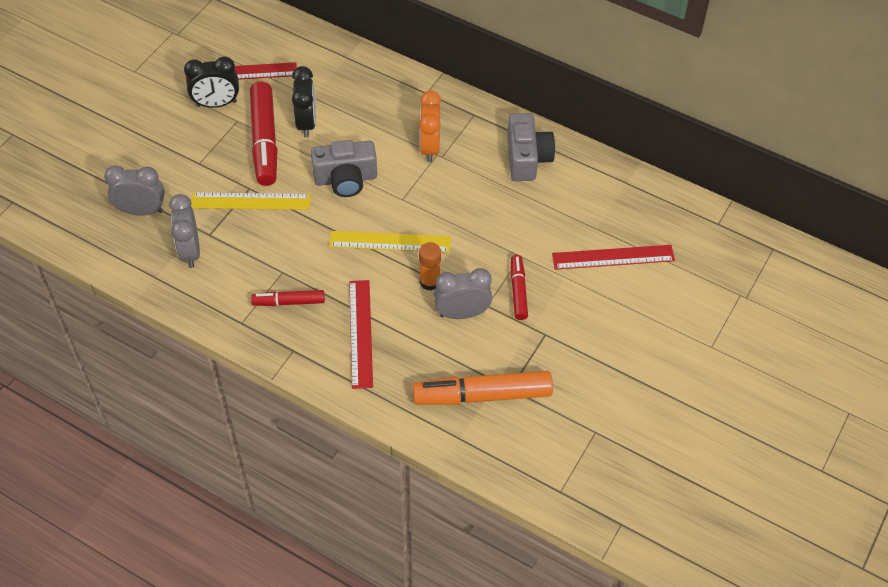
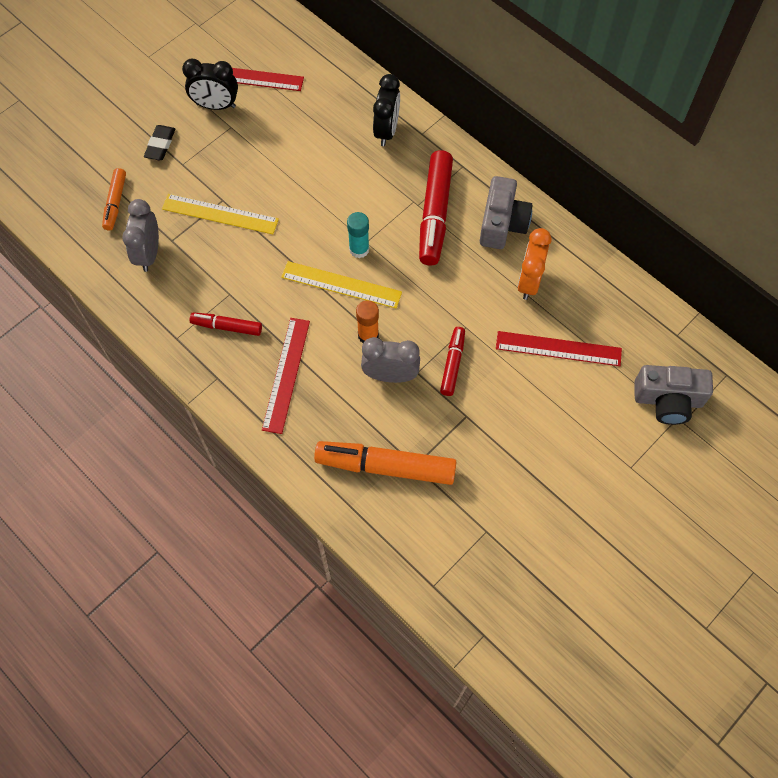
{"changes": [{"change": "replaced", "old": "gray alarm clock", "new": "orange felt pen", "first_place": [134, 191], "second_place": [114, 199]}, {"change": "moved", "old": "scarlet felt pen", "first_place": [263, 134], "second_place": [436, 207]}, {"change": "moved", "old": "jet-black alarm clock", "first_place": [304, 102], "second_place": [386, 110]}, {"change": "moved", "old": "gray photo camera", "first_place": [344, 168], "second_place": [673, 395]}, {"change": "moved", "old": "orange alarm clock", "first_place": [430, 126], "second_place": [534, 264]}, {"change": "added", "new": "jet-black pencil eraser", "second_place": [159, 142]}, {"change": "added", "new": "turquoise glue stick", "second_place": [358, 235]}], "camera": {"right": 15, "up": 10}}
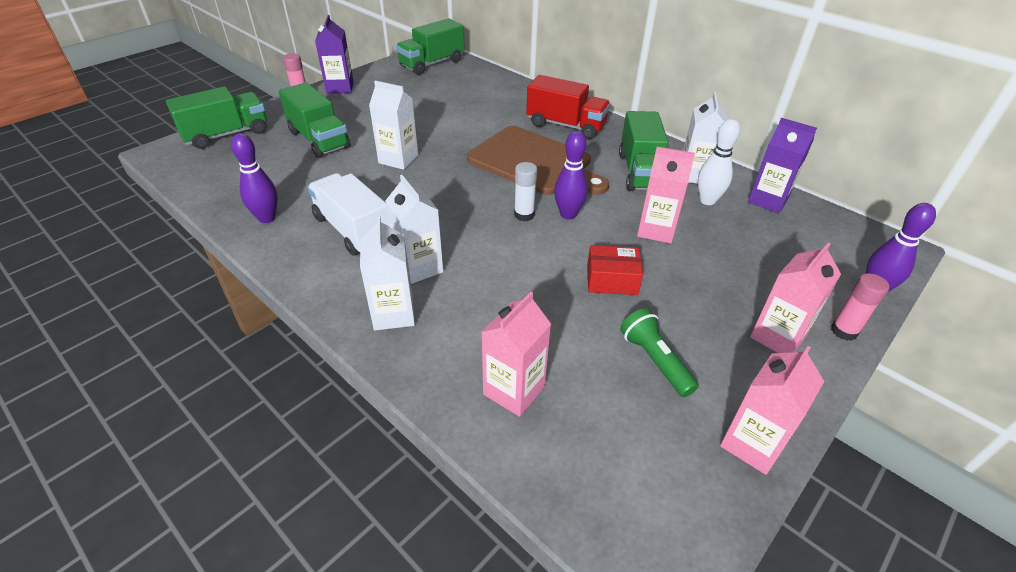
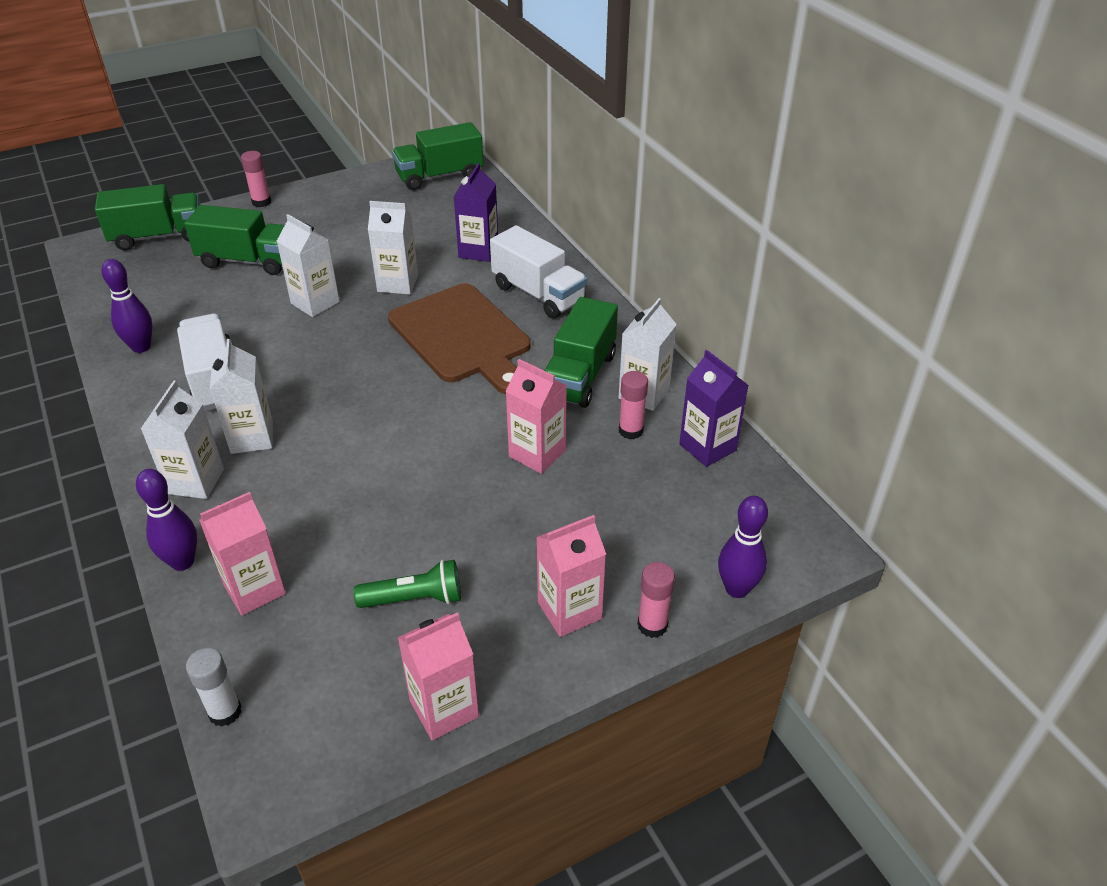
{"changes": [{"change": "turned", "old": "leaf-green truck", "first_place": [315, 120], "second_place": [234, 240], "degrees": -60}, {"change": "moved", "old": "purple juice carton", "first_place": [334, 54], "second_place": [476, 212]}, {"change": "moved", "old": "pure white glue stick", "first_place": [526, 191], "second_place": [214, 687]}, {"change": "recoloured", "old": "scarlet truck", "new": "pure white truck", "first_place": [568, 107], "second_place": [538, 272]}, {"change": "moved", "old": "purple bowling pin", "first_place": [571, 175], "second_place": [166, 520]}, {"change": "removed", "old": "scarlet parcel", "first_place": [615, 270]}, {"change": "turned", "old": "leaf-green flashlight", "first_place": [659, 352], "second_place": [407, 584], "degrees": 90}, {"change": "replaced", "old": "pure white bowling pin", "new": "rose-pink glue stick", "first_place": [719, 162], "second_place": [633, 405]}, {"change": "added", "new": "pure white juice carton", "second_place": [393, 248]}], "camera": {"right": 20, "up": 0}}
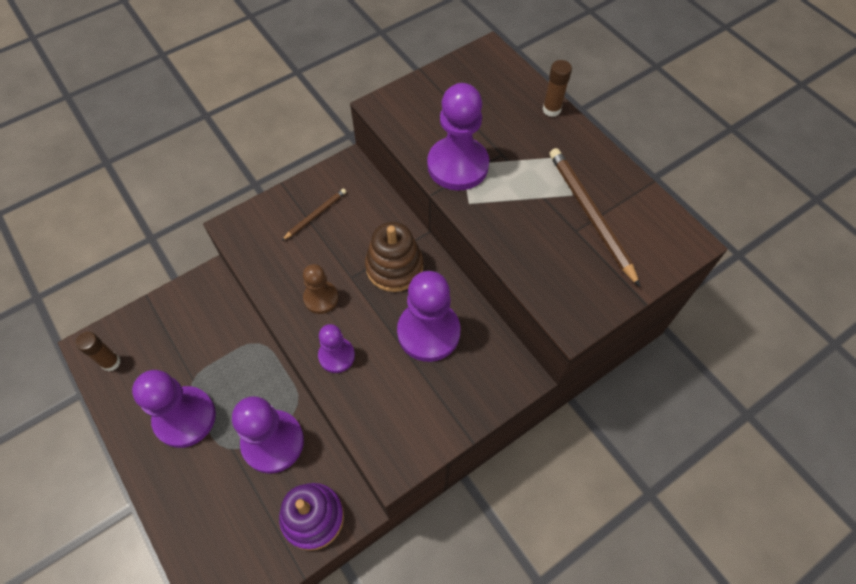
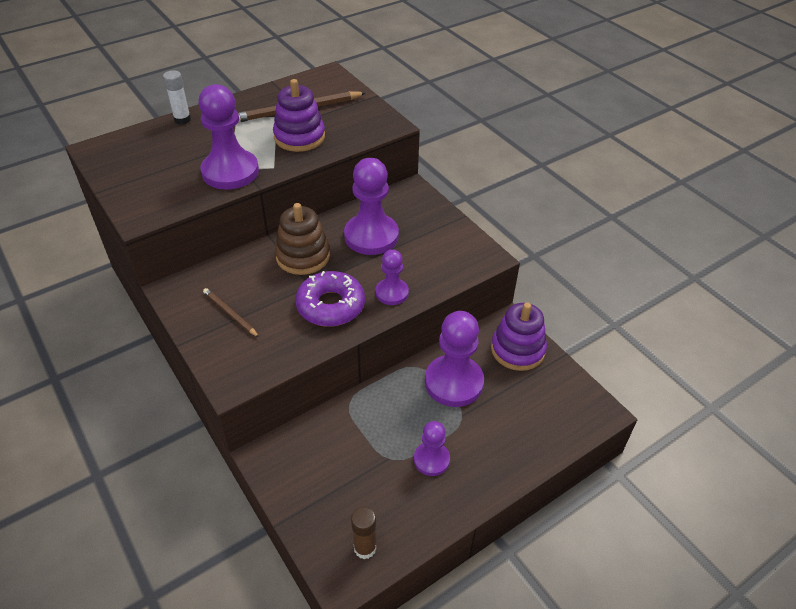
{"changes": [{"change": "resized", "old": "purple chess pawn", "first_place": [174, 409], "second_place": [432, 448], "factor": 0.57}, {"change": "replaced", "old": "dark brown chess pawn", "new": "purple glazed donut", "first_place": [320, 289], "second_place": [330, 299]}, {"change": "recoloured", "old": "dark brown glue stick", "new": "pure white glue stick", "first_place": [557, 88], "second_place": [177, 97]}, {"change": "added", "new": "purple ring stacker", "second_place": [299, 115]}], "camera": {"right": -90, "up": -15}}
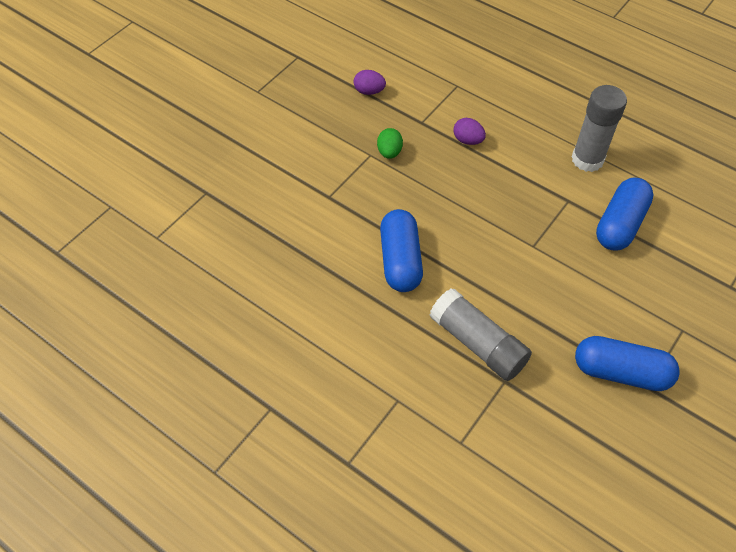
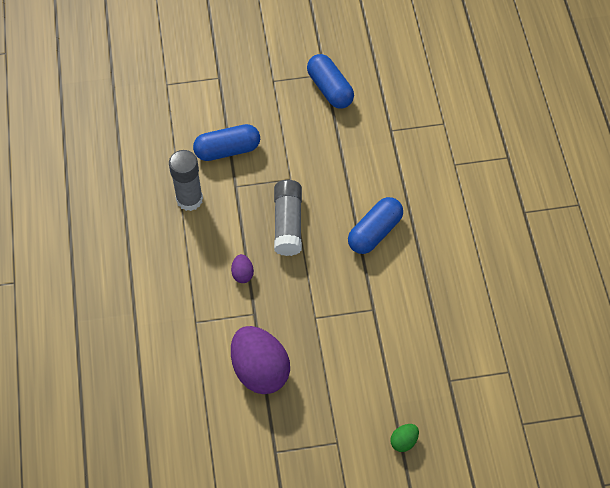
{"changes": [{"change": "resized", "old": "purple egg", "first_place": [370, 82], "second_place": [260, 360], "factor": 2.31}, {"change": "moved", "old": "leaf-green egg", "first_place": [390, 143], "second_place": [405, 438]}, {"change": "moved", "old": "gray glue stick", "first_place": [480, 334], "second_place": [288, 218]}], "camera": {"right": -135, "up": 5}}
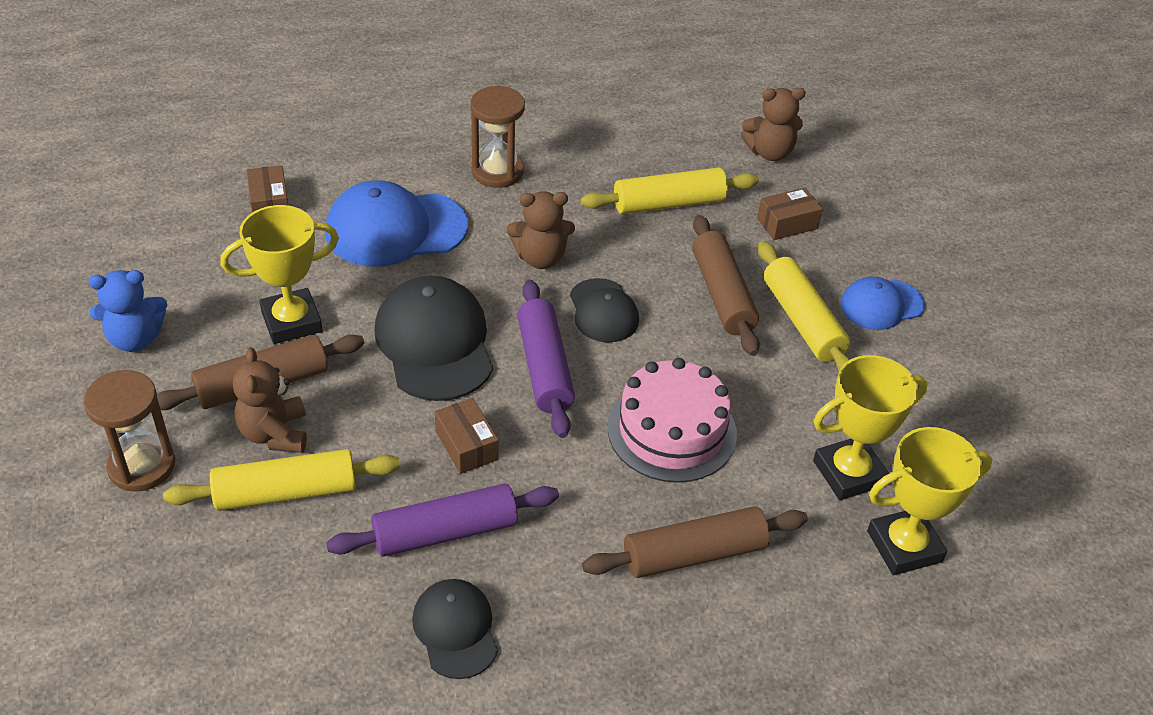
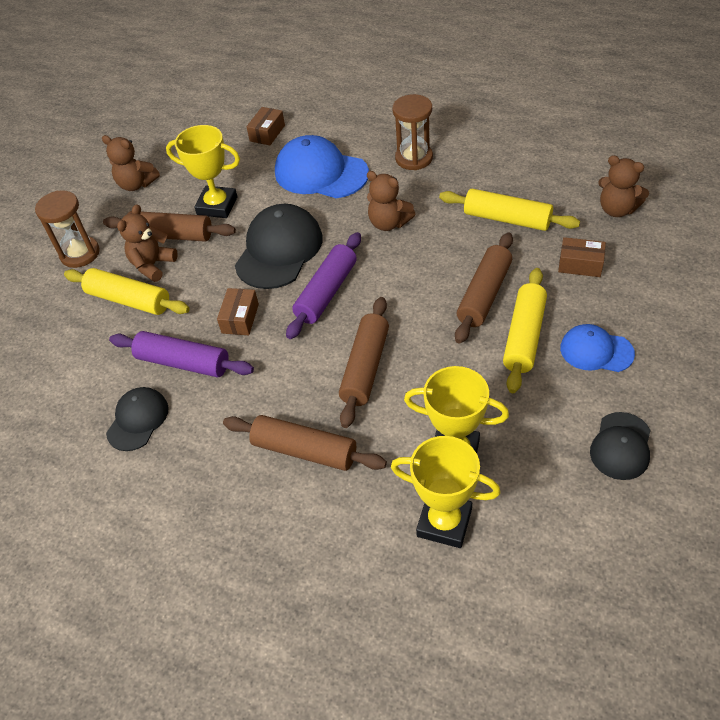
{"changes": [{"change": "recoloured", "old": "royal blue teddy", "new": "dark brown teddy", "first_place": [128, 311], "second_place": [131, 163]}, {"change": "moved", "old": "jet-black peaked cap", "first_place": [604, 310], "second_place": [620, 446]}, {"change": "replaced", "old": "rose-pink layer cake", "new": "dark brown rolling pin", "first_place": [672, 420], "second_place": [364, 362]}], "camera": {"right": 45, "up": 5}}
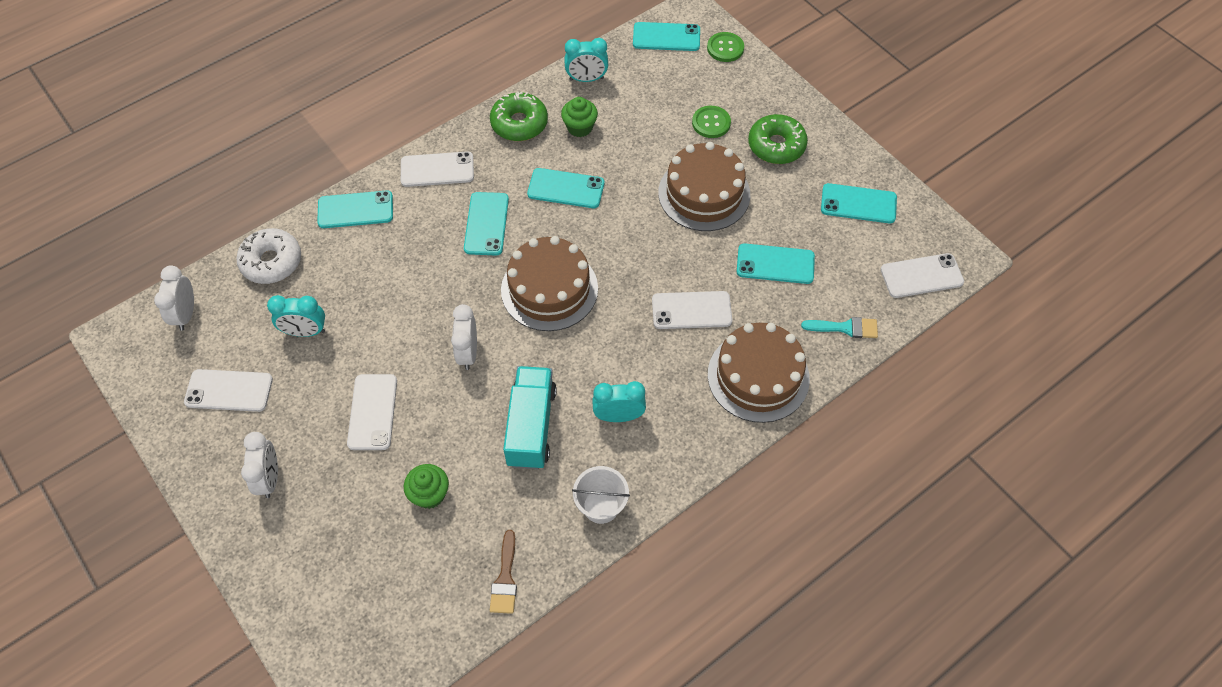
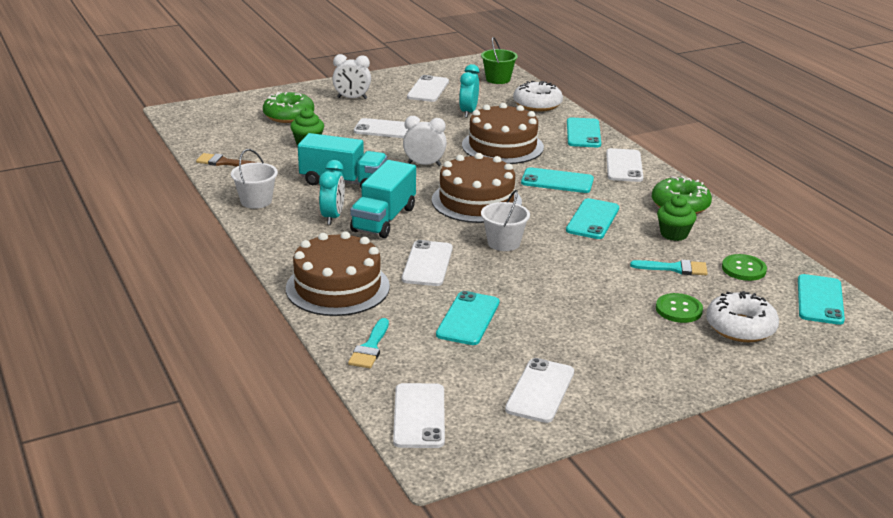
{"changes": [{"change": "replaced", "old": "pure white alarm clock", "new": "leaf-green pail", "first_place": [174, 298], "second_place": [499, 60]}, {"change": "removed", "old": "turquoise alarm clock", "first_place": [586, 60]}, {"change": "moved", "old": "dark brown layer cake", "first_place": [704, 186], "second_place": [503, 133]}, {"change": "moved", "old": "leaf-green button", "first_place": [725, 47], "second_place": [744, 267]}, {"change": "moved", "old": "leaf-green glazed donut", "first_place": [778, 139], "second_place": [288, 107]}, {"change": "recoloured", "old": "turquoise mobile phone", "new": "pure white mobile phone", "first_place": [859, 203], "second_place": [539, 390]}, {"change": "added", "new": "turquoise truck", "second_place": [383, 199]}, {"change": "added", "new": "pure white pail", "second_place": [505, 220]}, {"change": "added", "new": "turquoise paint brush", "second_place": [669, 267]}, {"change": "added", "new": "pure white glazed donut", "second_place": [742, 316]}], "camera": {"right": 100, "up": -30}}
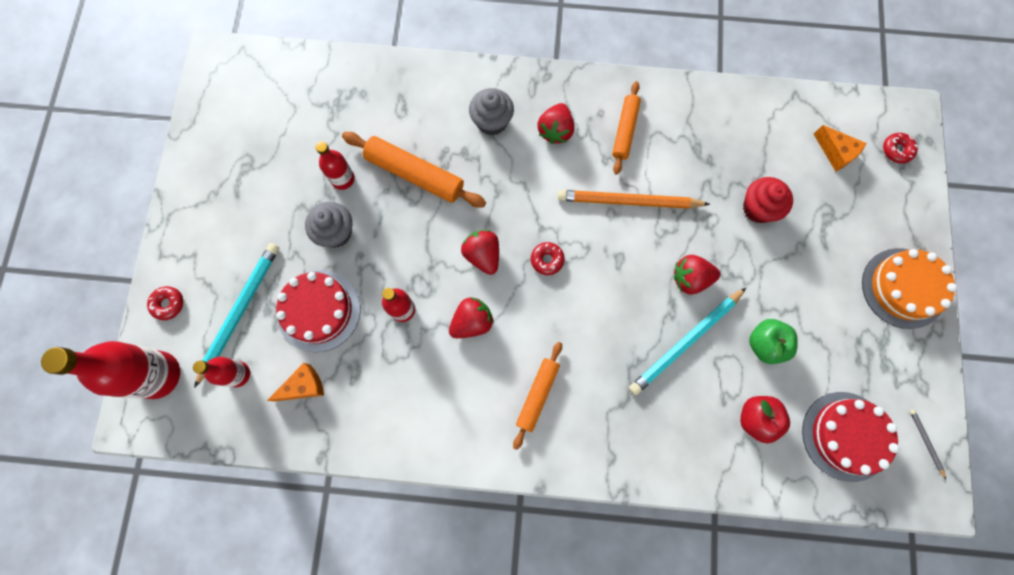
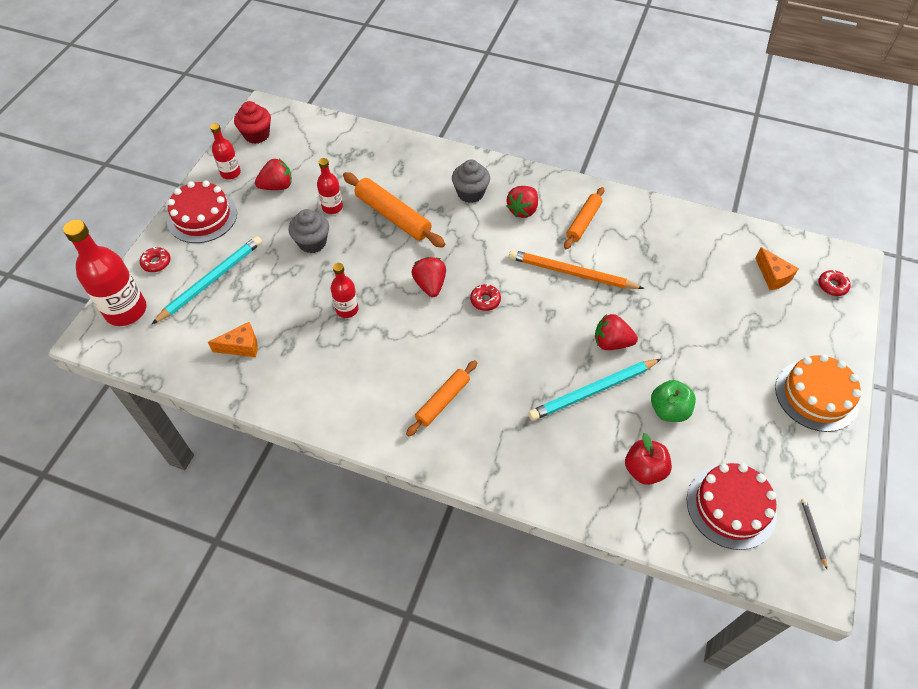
{"changes": [{"change": "moved", "old": "scarlet flask", "first_place": [221, 372], "second_place": [225, 151]}, {"change": "moved", "old": "scarlet layer cake", "first_place": [318, 311], "second_place": [202, 212]}, {"change": "moved", "old": "scarlet strawberry", "first_place": [471, 317], "second_place": [273, 174]}, {"change": "moved", "old": "scarlet fairy cake", "first_place": [768, 200], "second_place": [252, 122]}], "camera": {"right": 15, "up": -20}}
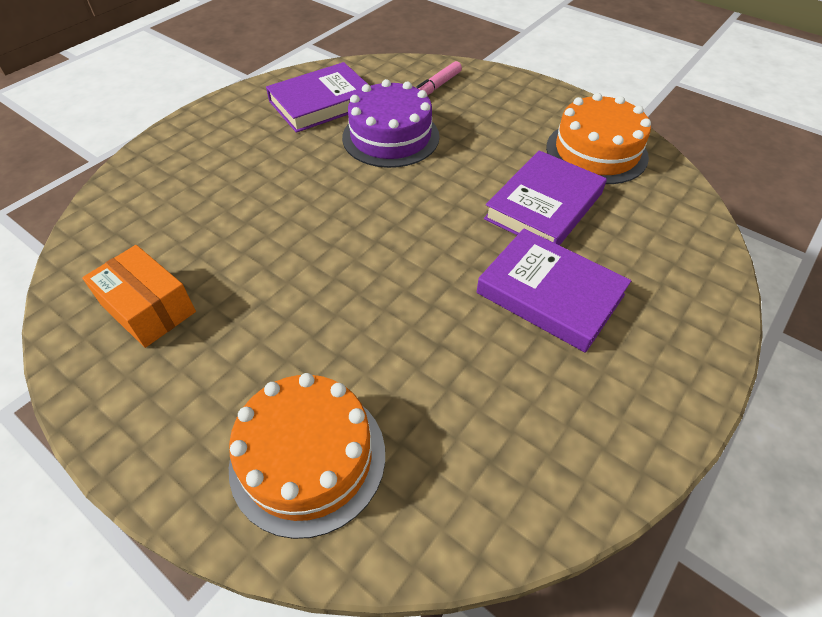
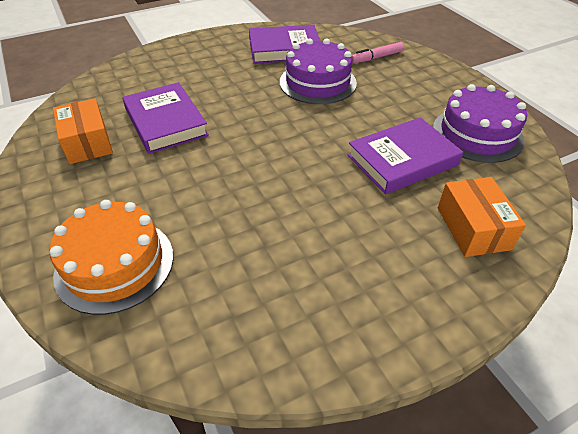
{"changes": [{"change": "moved", "old": "purple book", "first_place": [554, 290], "second_place": [165, 118]}, {"change": "recoloured", "old": "orange layer cake", "new": "purple layer cake", "first_place": [598, 138], "second_place": [480, 123]}, {"change": "added", "new": "orange parcel", "second_place": [482, 217]}], "camera": {"right": 25, "up": -5}}
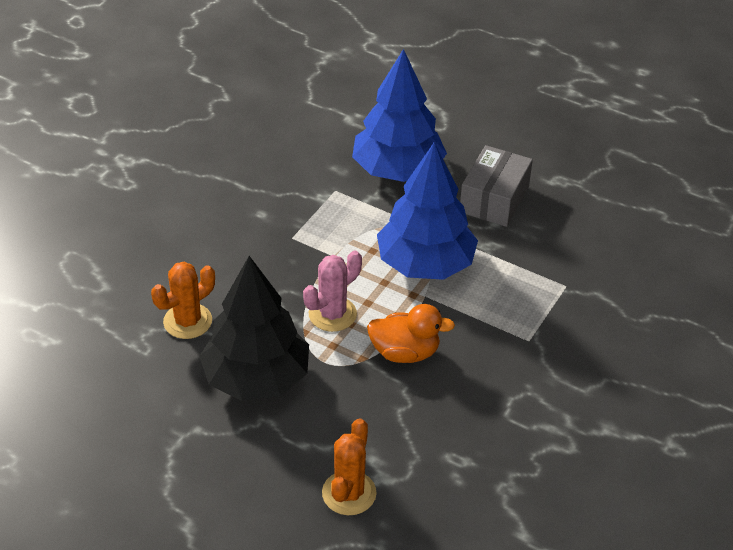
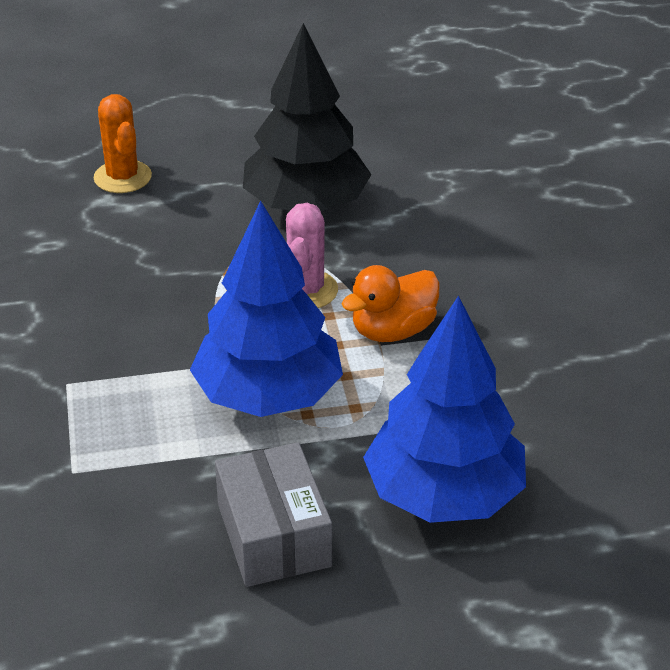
{"changes": [{"change": "removed", "old": "orange cactus", "first_place": [183, 300]}, {"change": "moved", "old": "orange rubber duck", "first_place": [411, 333], "second_place": [391, 303]}], "camera": {"right": 140, "up": -5}}
